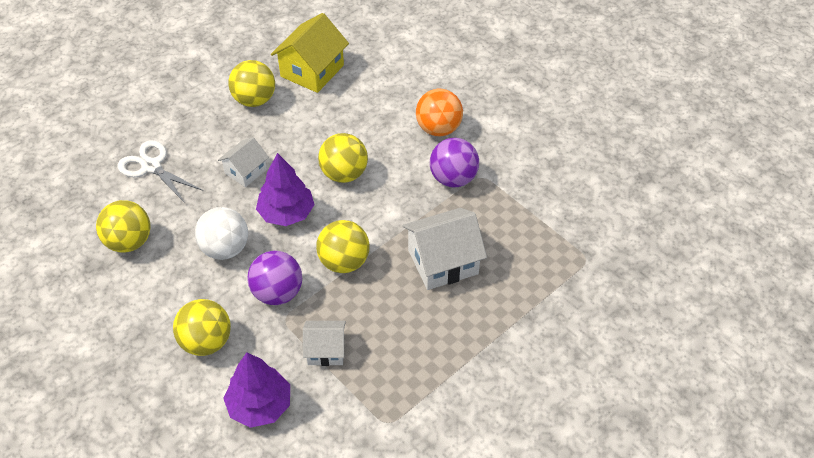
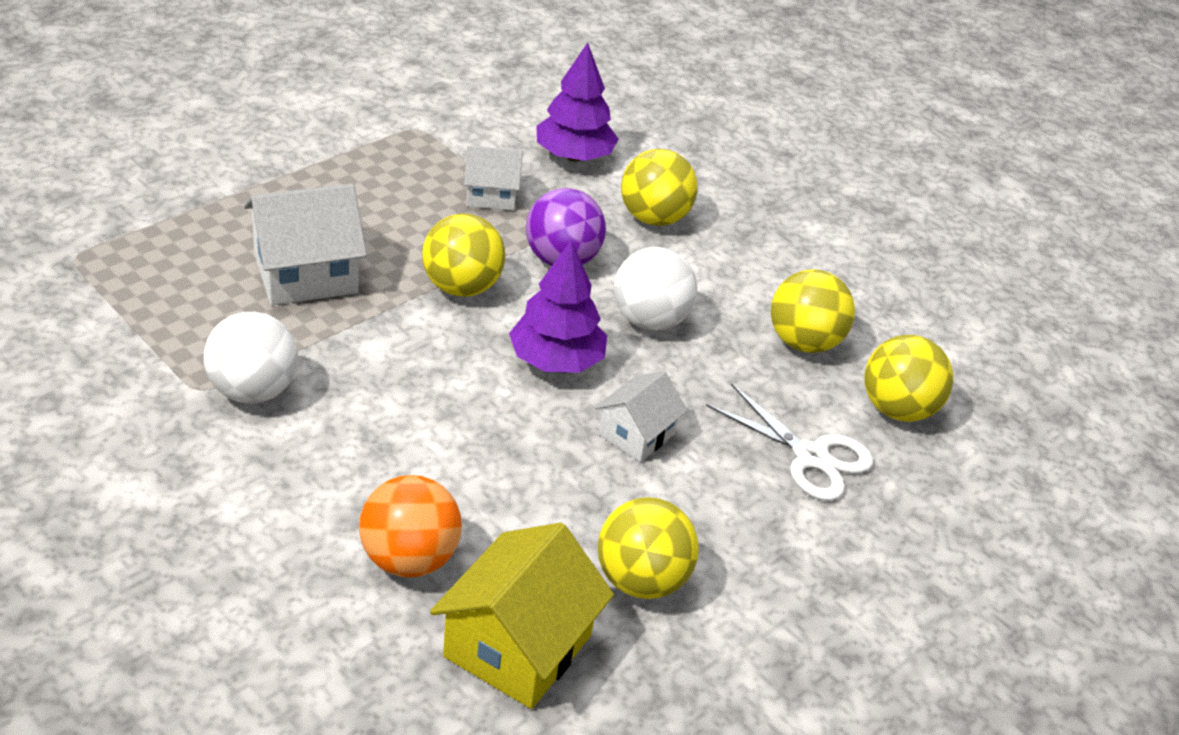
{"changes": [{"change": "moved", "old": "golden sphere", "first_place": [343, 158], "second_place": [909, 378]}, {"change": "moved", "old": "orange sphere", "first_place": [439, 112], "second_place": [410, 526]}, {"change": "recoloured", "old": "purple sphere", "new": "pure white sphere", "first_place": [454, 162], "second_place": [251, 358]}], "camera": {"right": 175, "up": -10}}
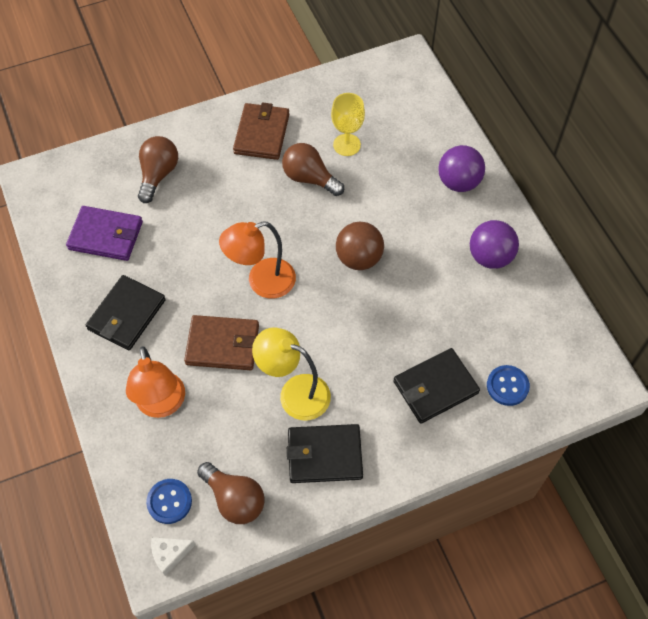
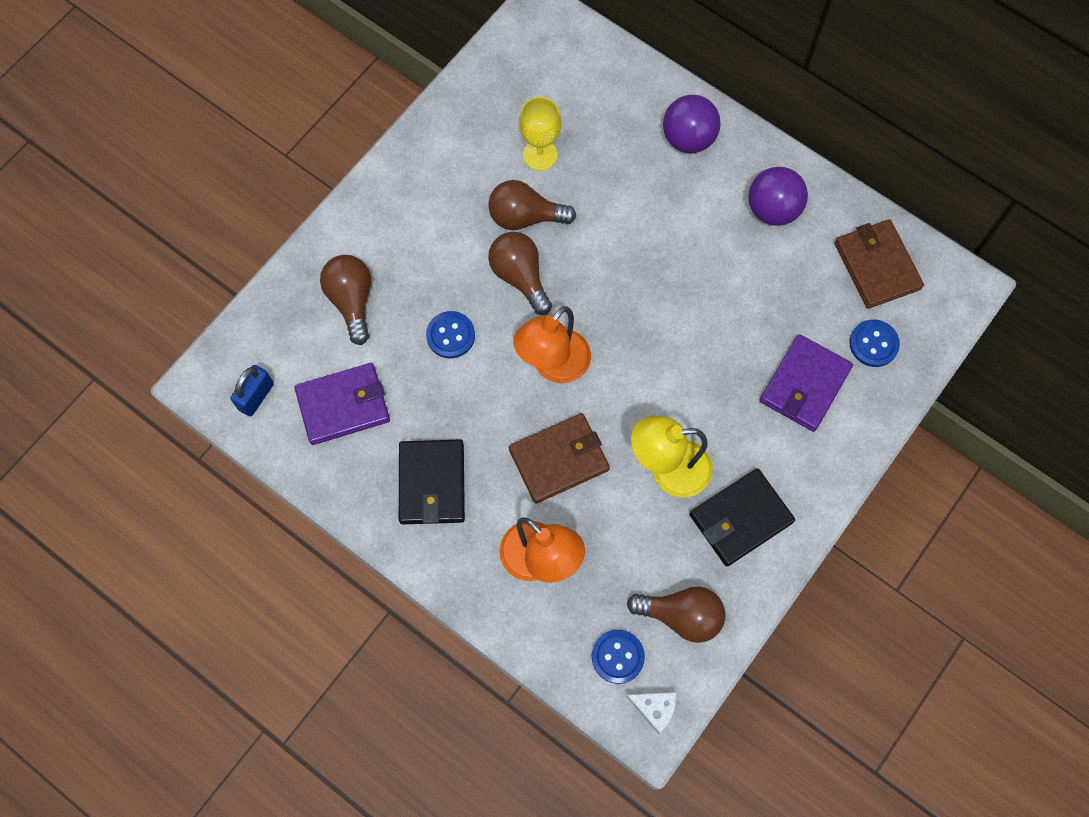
{"changes": [{"change": "turned", "old": "pure white piece of cheese", "first_place": [173, 556], "second_place": [651, 713], "degrees": -105}, {"change": "moved", "old": "dark brown card wallet", "first_place": [261, 131], "second_place": [879, 264]}, {"change": "removed", "old": "dark brown sphere", "first_place": [360, 246]}, {"change": "recoloured", "old": "jet-black card wallet", "new": "purple card wallet", "first_place": [436, 386], "second_place": [806, 383]}, {"change": "added", "new": "royal blue small lock", "second_place": [252, 390]}, {"change": "added", "new": "royal blue button", "second_place": [450, 334]}, {"change": "added", "new": "dark brown lightbulb", "second_place": [520, 273]}], "camera": {"right": -30, "up": 10}}
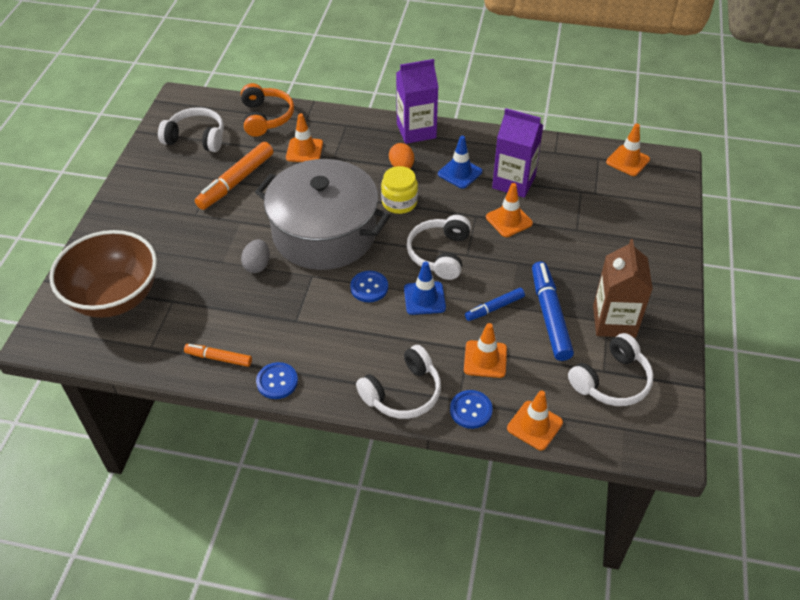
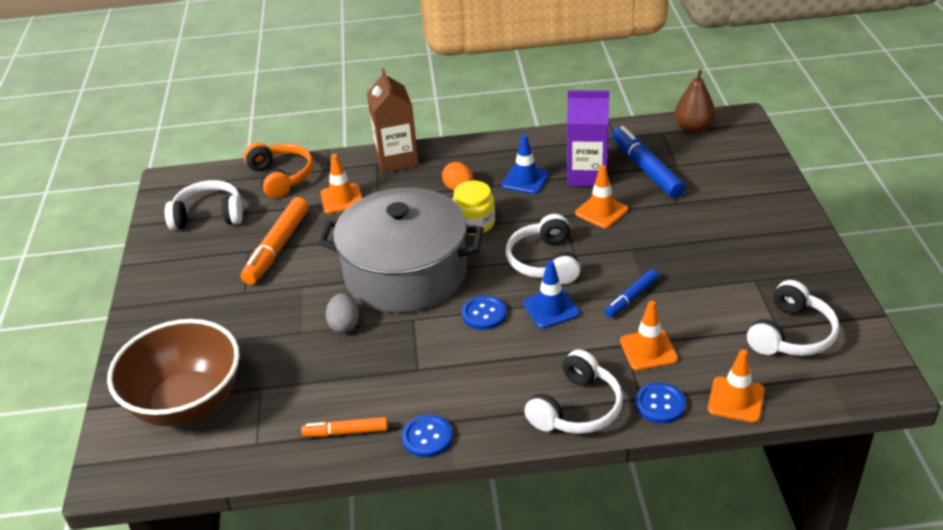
{"changes": [{"change": "removed", "old": "purple juice carton", "first_place": [417, 101]}, {"change": "moved", "old": "royal blue felt pen", "first_place": [553, 311], "second_place": [648, 162]}, {"change": "moved", "old": "dark brown juice carton", "first_place": [623, 288], "second_place": [393, 120]}, {"change": "replaced", "old": "orange safety cone", "new": "dark brown toy pear", "first_place": [628, 149], "second_place": [695, 101]}], "camera": {"right": -15, "up": -10}}
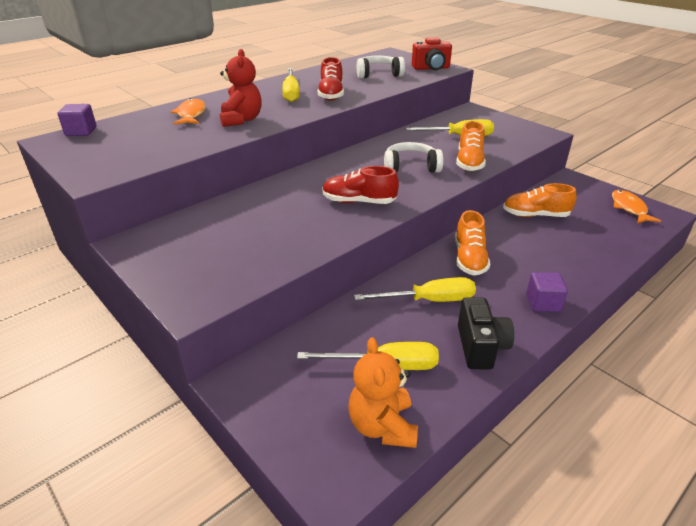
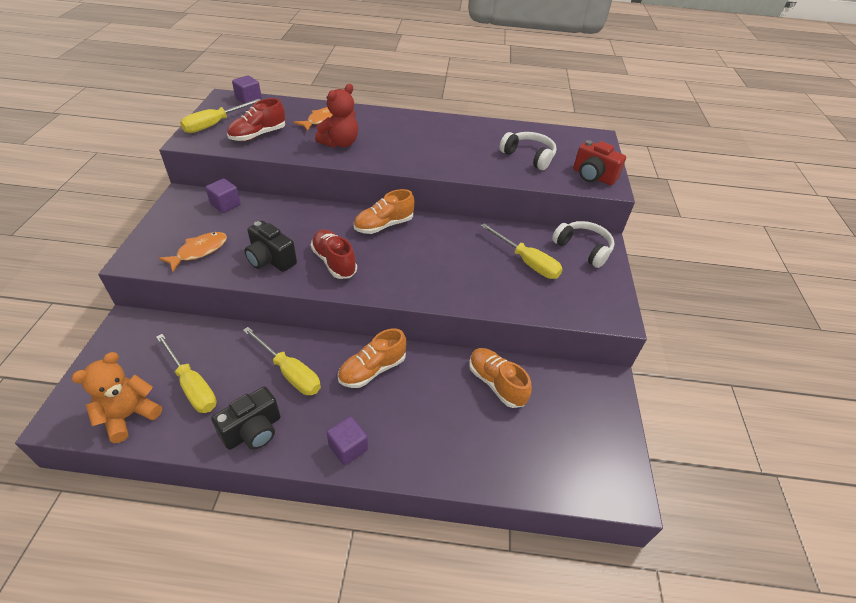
{"changes": [{"change": "moved", "old": "golden hand screwdriver", "first_place": [291, 85], "second_place": [220, 116]}, {"change": "moved", "old": "scarlet shoe", "first_place": [331, 79], "second_place": [256, 119]}, {"change": "moved", "old": "pure white headset", "first_place": [413, 157], "second_place": [583, 244]}, {"change": "moved", "old": "orange shoe", "first_place": [471, 146], "second_place": [384, 211]}, {"change": "moved", "old": "orange fish figure", "first_place": [636, 207], "second_place": [193, 252]}, {"change": "added", "new": "purple block", "second_place": [223, 195]}, {"change": "added", "new": "jet-black photo camera", "second_place": [270, 246]}], "camera": {"right": 45, "up": 10}}
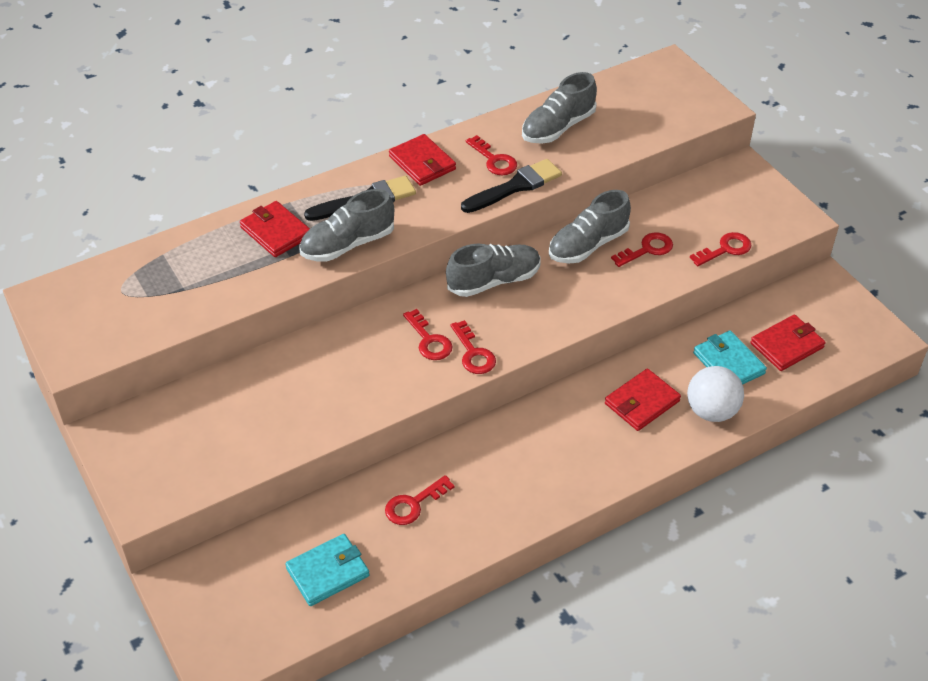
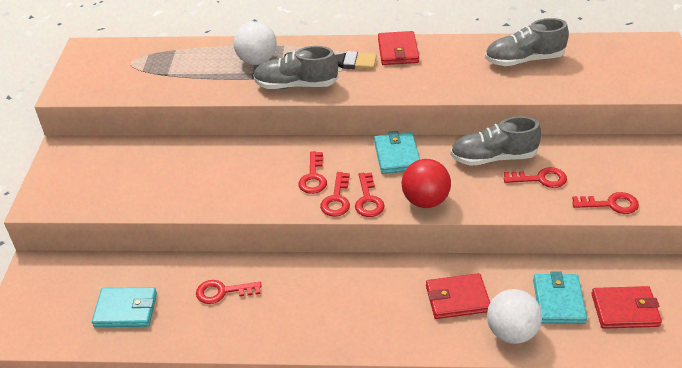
{"changes": [{"change": "replaced", "old": "scarlet card wallet", "new": "pure white sphere", "first_place": [275, 229], "second_place": [255, 43]}, {"change": "replaced", "old": "gray shoe", "new": "turquoise card wallet", "first_place": [493, 270], "second_place": [397, 152]}, {"change": "removed", "old": "jet-black paint brush", "first_place": [511, 186]}, {"change": "moved", "old": "scarlet key", "first_place": [491, 155], "second_place": [370, 194]}, {"change": "added", "new": "scarlet sphere", "second_place": [426, 183]}], "camera": {"right": 35, "up": -5}}
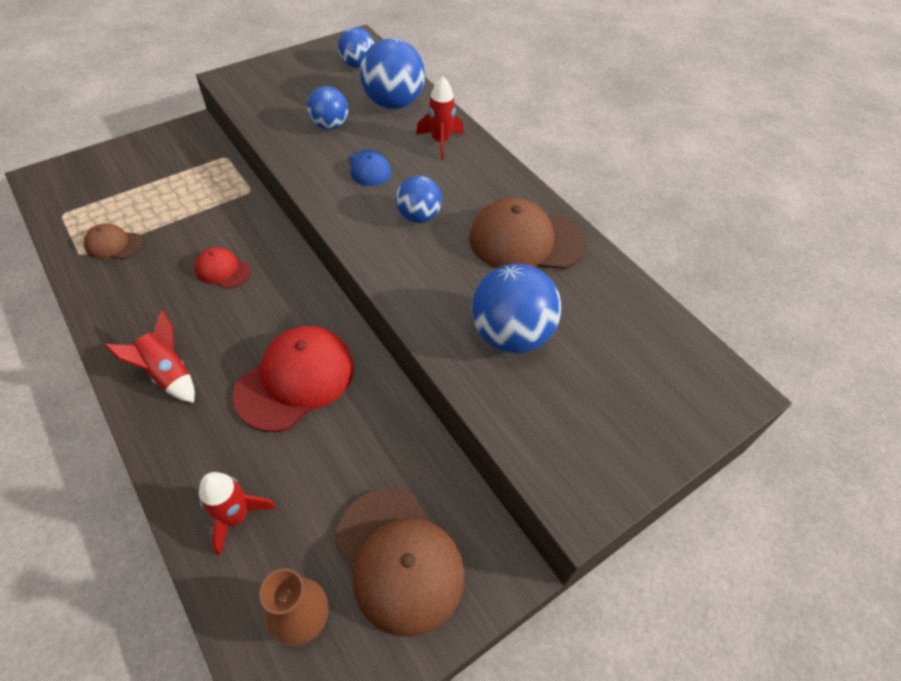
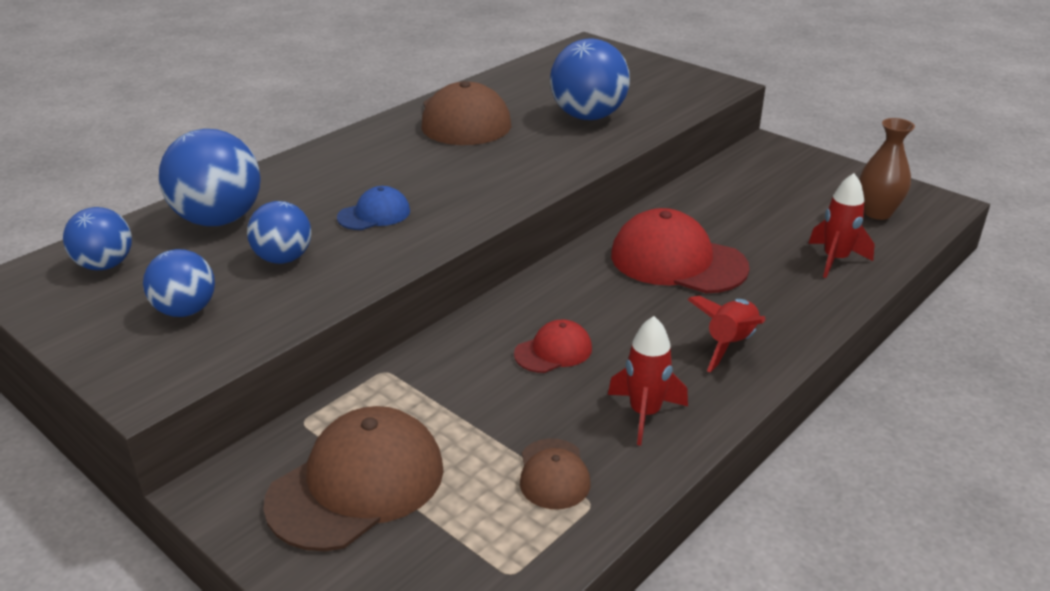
{"changes": [{"change": "turned", "old": "scarlet peaked cap", "first_place": [223, 268], "second_place": [553, 346], "degrees": -135}, {"change": "moved", "old": "dark brown peaked cap", "first_place": [400, 562], "second_place": [353, 478]}, {"change": "moved", "old": "royal blue sphere", "first_place": [419, 199], "second_place": [179, 283]}, {"change": "moved", "old": "scarlet rocket", "first_place": [440, 118], "second_place": [648, 381]}], "camera": {"right": -100, "up": -20}}
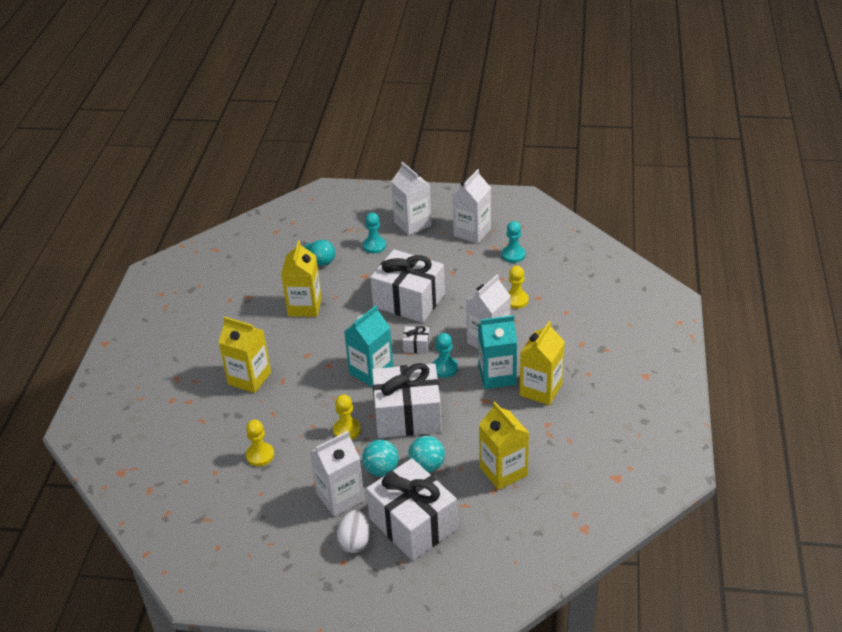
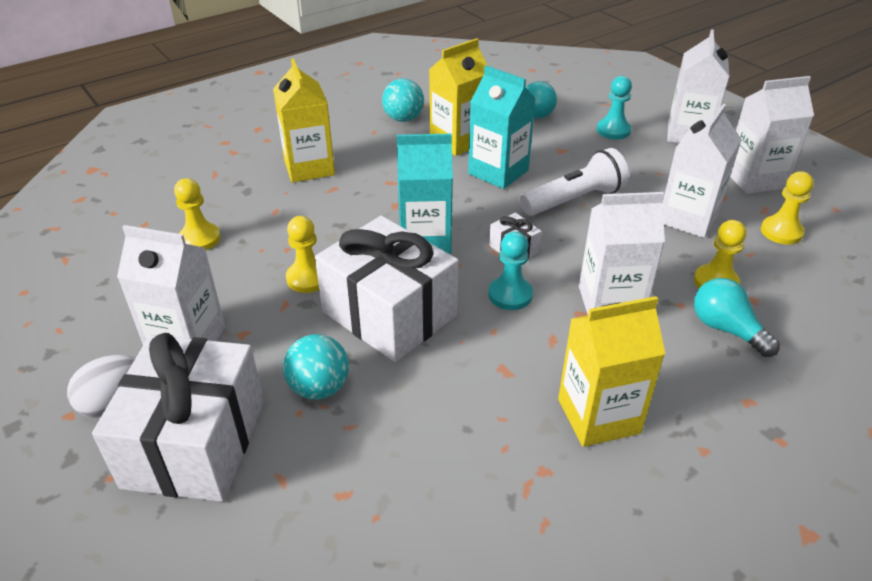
{"changes": [{"change": "moved", "old": "turquoise sphere", "first_place": [380, 457], "second_place": [403, 100]}, {"change": "replaced", "old": "pure white gift", "new": "pure white flashlight", "first_place": [407, 286], "second_place": [574, 182]}, {"change": "moved", "old": "turquoise juice carton", "first_place": [497, 352], "second_place": [502, 127]}, {"change": "removed", "old": "golden juice carton", "first_place": [504, 446]}, {"change": "recoloured", "old": "turquoise chess pawn", "new": "golden chess pawn", "first_place": [514, 242], "second_place": [787, 208]}, {"change": "added", "new": "pure white juice carton", "second_place": [702, 171]}, {"change": "added", "new": "turquoise lightbulb", "second_place": [737, 317]}], "camera": {"right": 45, "up": 0}}
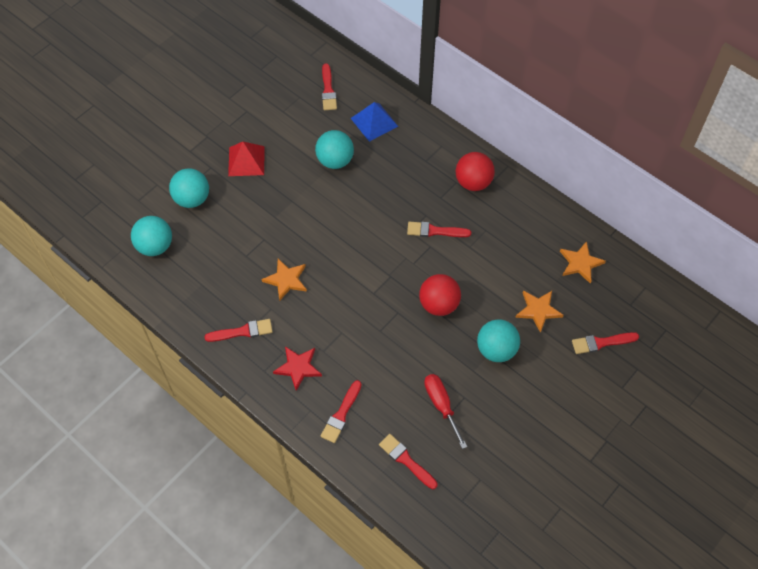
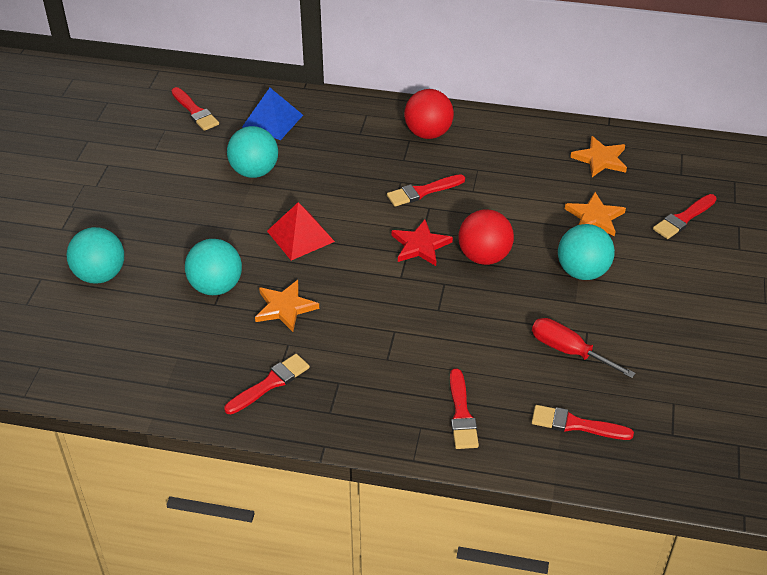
{"changes": [{"change": "moved", "old": "turquoise sphere", "first_place": [151, 236], "second_place": [213, 267]}, {"change": "moved", "old": "scarlet pyramid", "first_place": [246, 159], "second_place": [301, 231]}, {"change": "moved", "old": "scarlet five-pointed star", "first_place": [297, 368], "second_place": [422, 243]}], "camera": {"right": -30, "up": -15}}
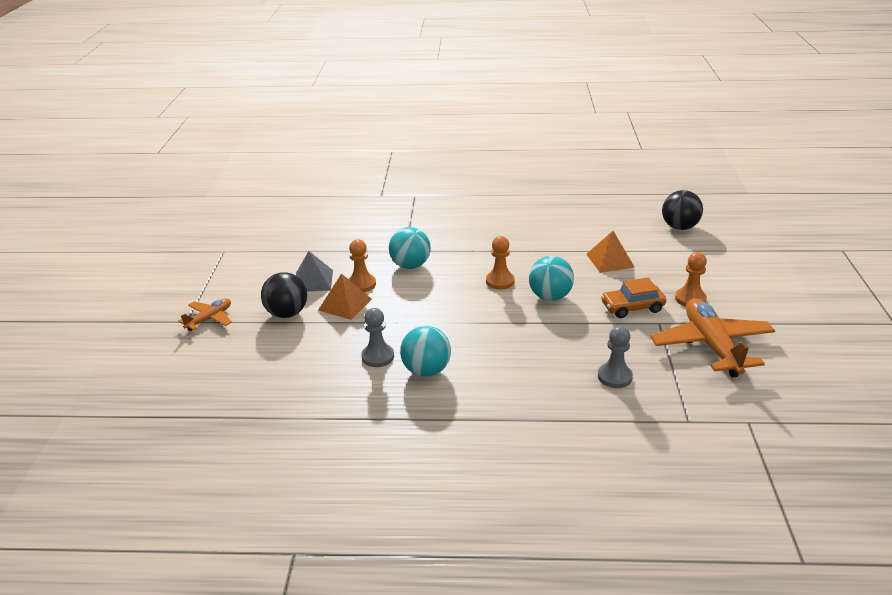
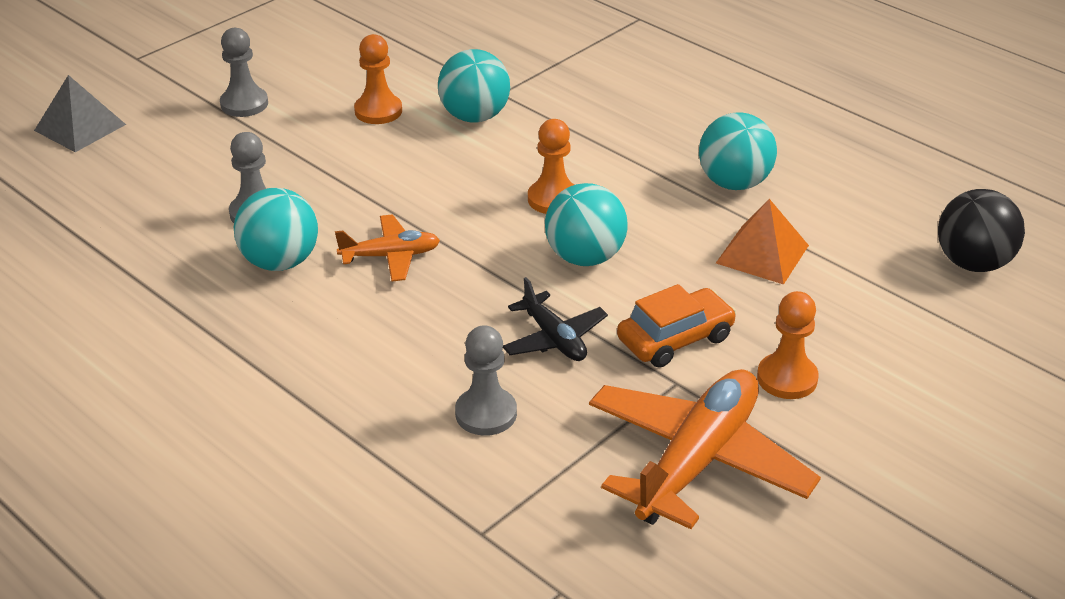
{"changes": [{"change": "moved", "old": "orange plane", "first_place": [205, 314], "second_place": [387, 248]}, {"change": "replaced", "old": "jet-black sphere", "new": "gray chess pawn", "first_place": [284, 295], "second_place": [244, 72]}, {"change": "moved", "old": "gray pyramid", "first_place": [314, 271], "second_place": [80, 113]}, {"change": "removed", "old": "orange pyramid", "first_place": [345, 296]}, {"change": "turned", "old": "orange car", "first_place": [633, 298], "second_place": [677, 326], "degrees": 120}, {"change": "added", "new": "jet-black plane", "second_place": [555, 319]}, {"change": "added", "new": "turquoise sphere", "second_place": [738, 151]}], "camera": {"right": 40, "up": 5}}
